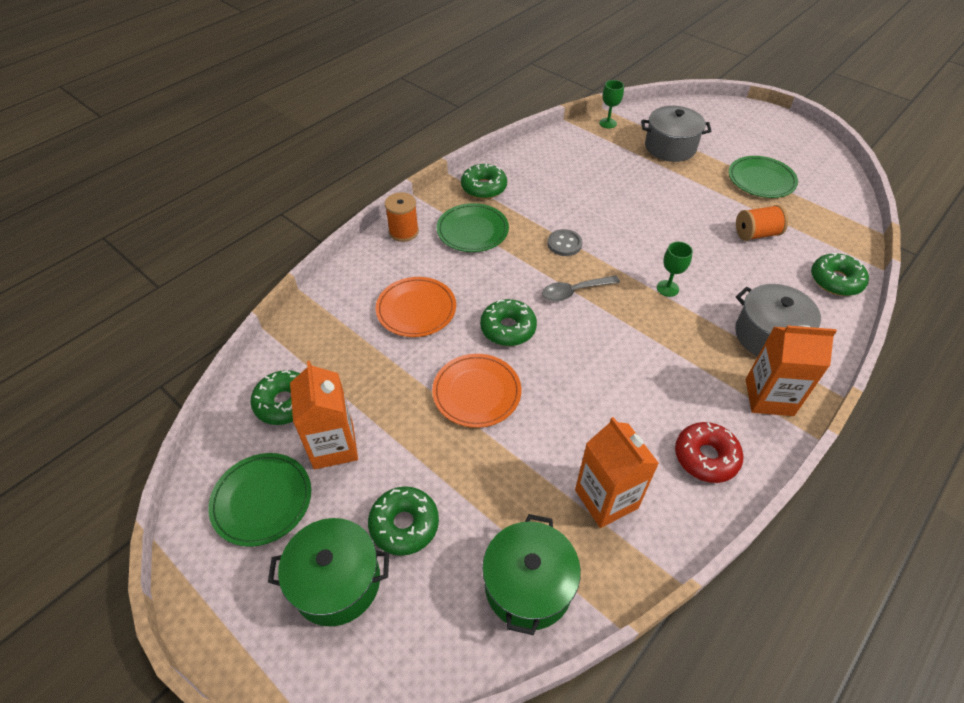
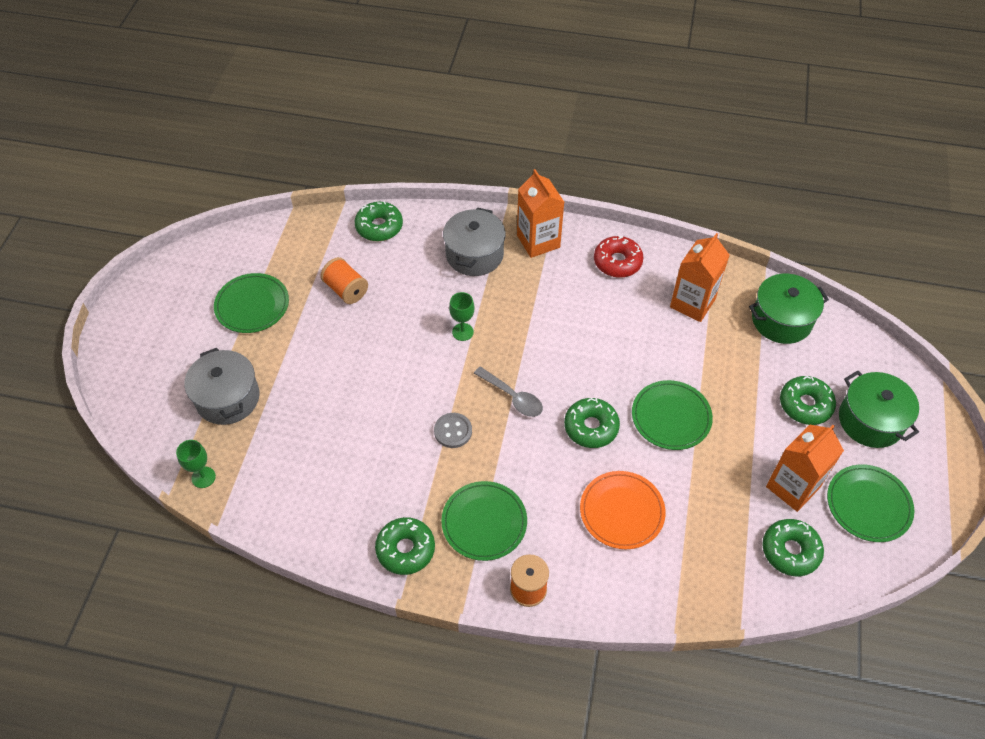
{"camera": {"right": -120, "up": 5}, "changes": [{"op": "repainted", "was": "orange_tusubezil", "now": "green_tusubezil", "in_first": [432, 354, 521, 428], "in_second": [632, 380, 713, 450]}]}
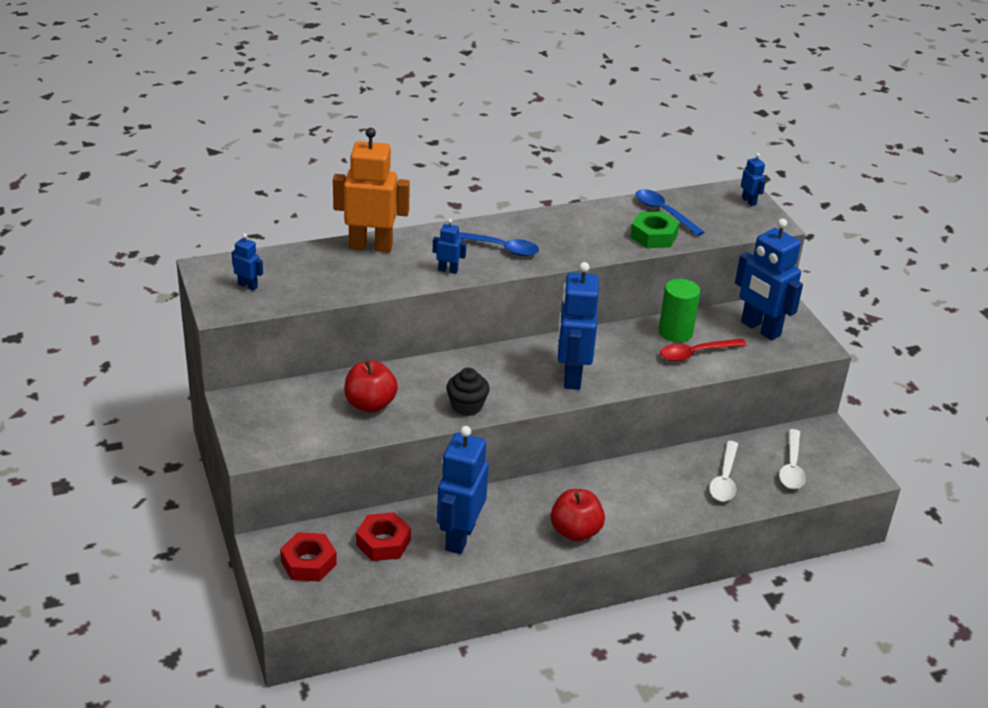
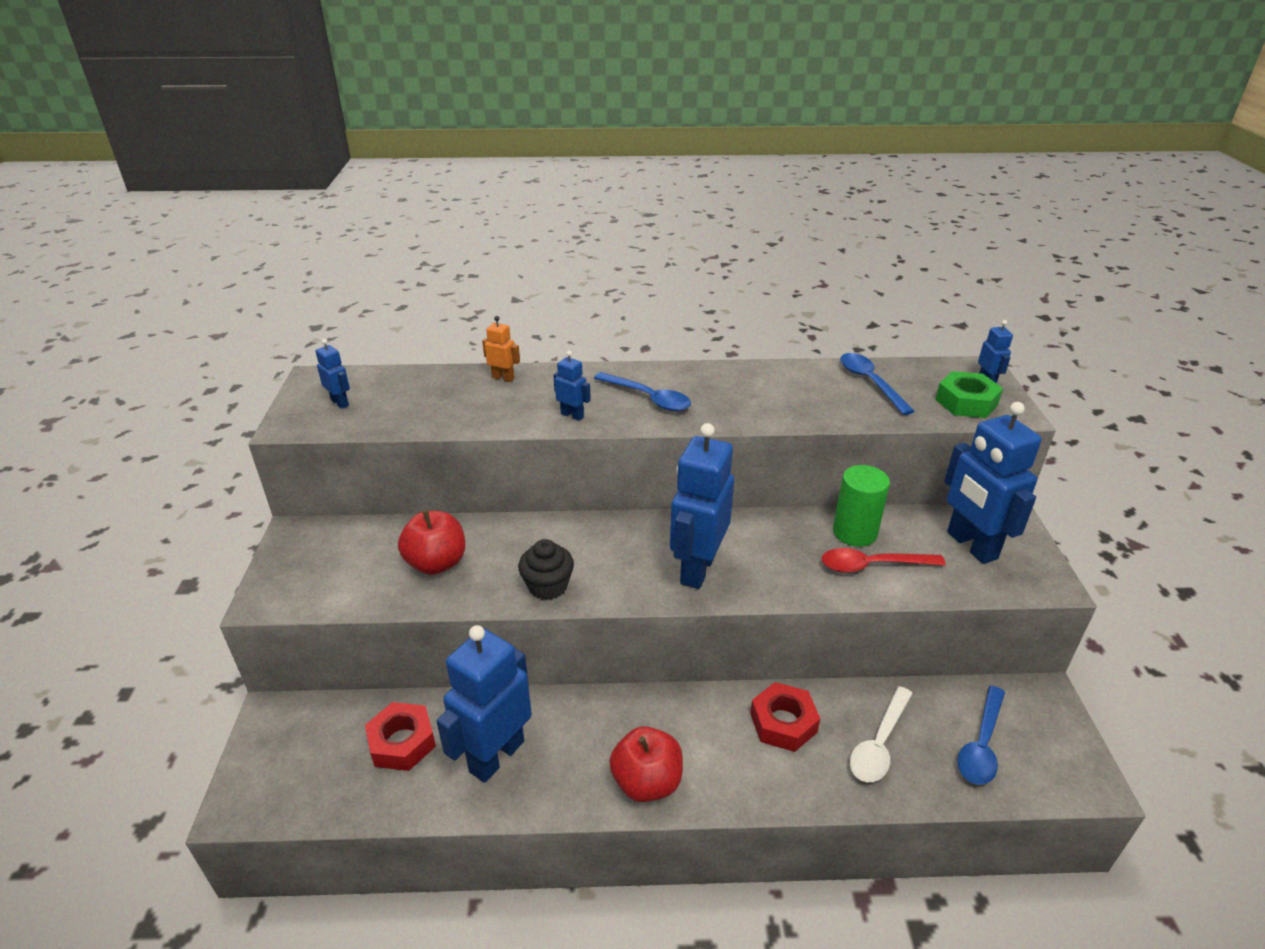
{"camera": {"right": 20, "up": 0}, "changes": [{"op": "scaled", "was": "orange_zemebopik", "in_first": [333, 128, 410, 252], "in_second": [482, 316, 520, 382], "ratio": 0.44}, {"op": "shifted", "was": "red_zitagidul", "in_first": [280, 532, 337, 582], "in_second": [750, 682, 820, 752]}, {"op": "shifted", "was": "green_zitagidul", "in_first": [630, 212, 680, 248], "in_second": [935, 371, 1003, 418]}, {"op": "repainted", "was": "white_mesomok", "now": "blue_mesomok", "in_first": [779, 429, 806, 489], "in_second": [957, 686, 1005, 785]}]}
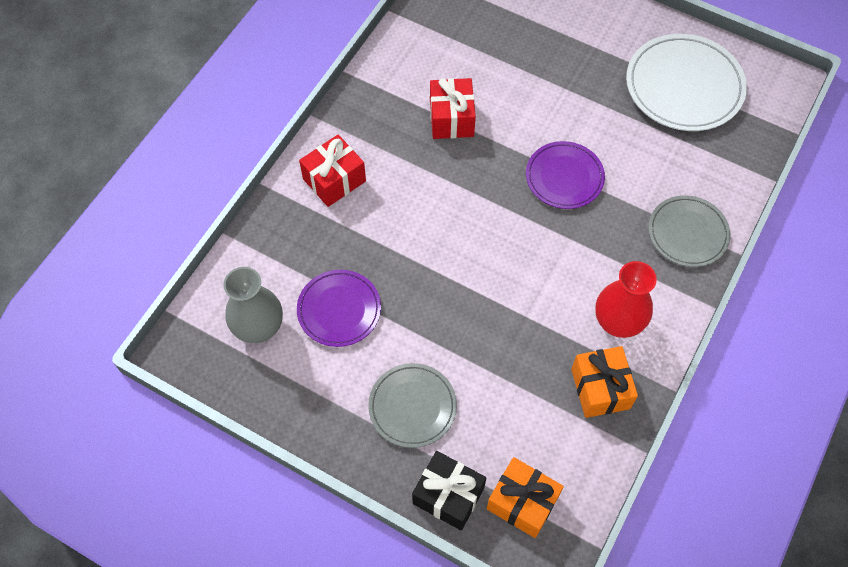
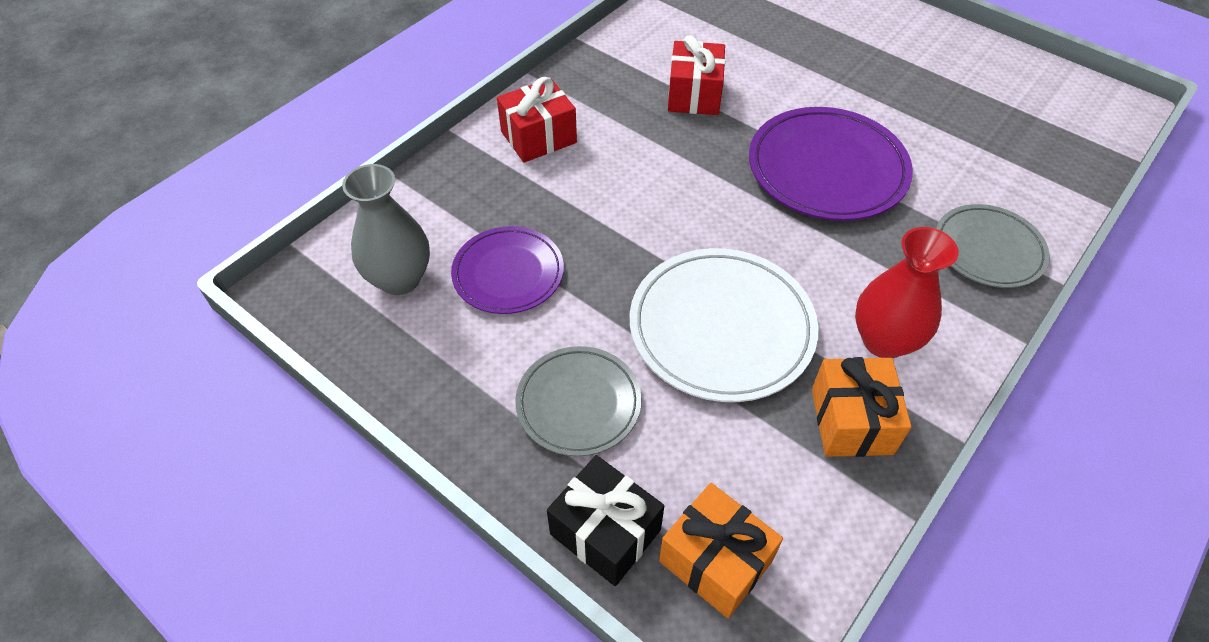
{"camera": {"right": 10, "up": -10}, "changes": [{"op": "shifted", "was": "white_tusubezil", "in_first": [626, 34, 747, 131], "in_second": [630, 248, 818, 402]}, {"op": "scaled", "was": "purple_tusubezil", "in_first": [526, 141, 605, 209], "in_second": [749, 107, 913, 221], "ratio": 1.58}]}
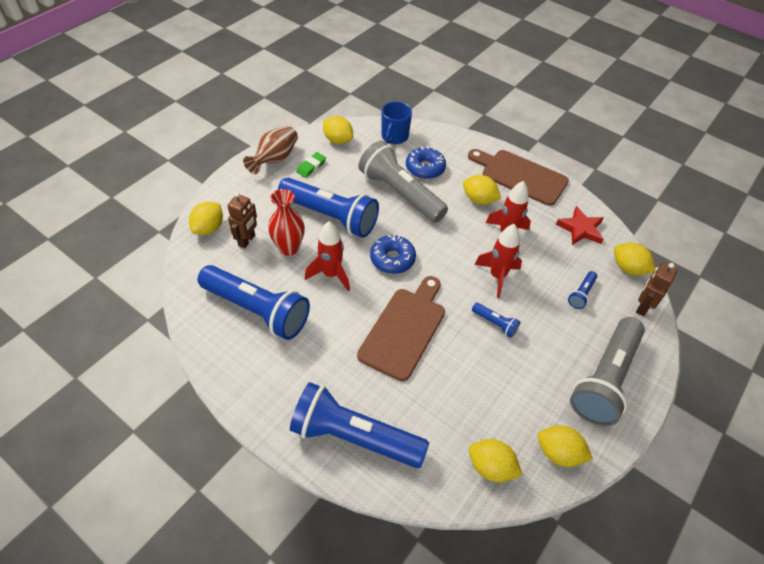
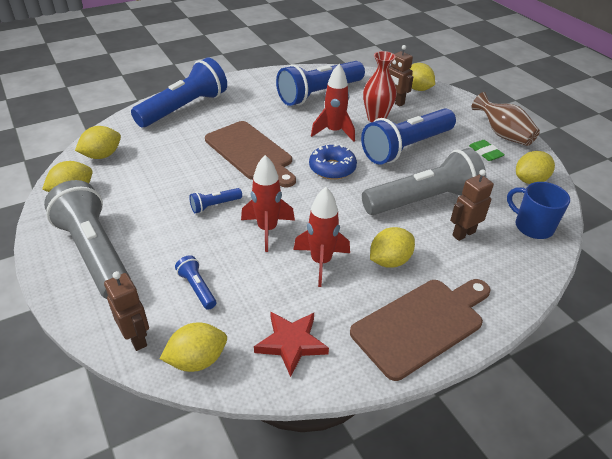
{"camera": {"right": 115, "up": -10}, "changes": [{"op": "swapped", "was": "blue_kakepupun", "now": "brown_zemebopik", "in_first": [406, 146, 446, 179], "in_second": [450, 169, 494, 241]}]}
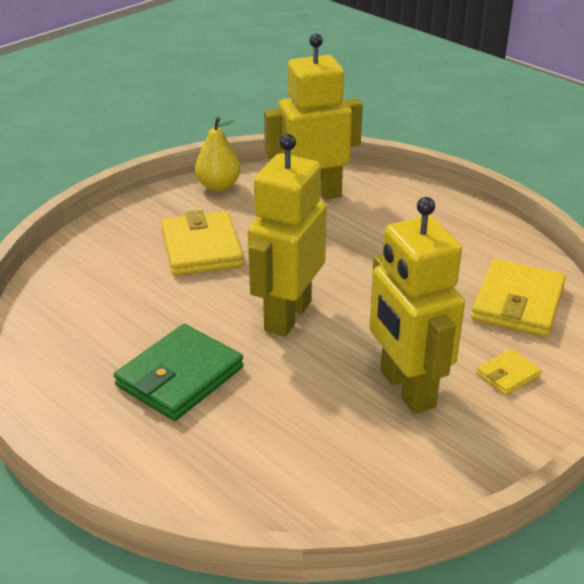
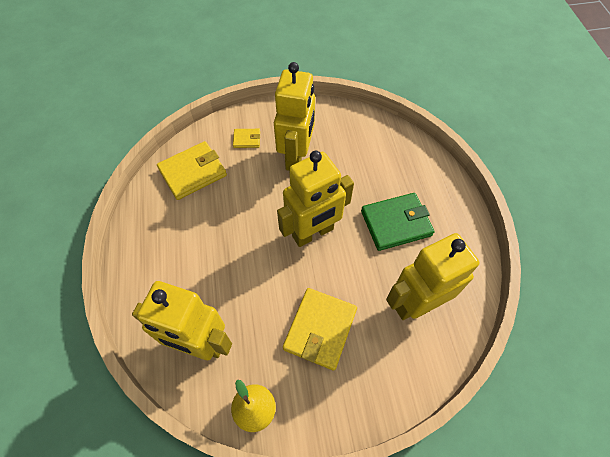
{"camera": {"right": -145, "up": 25}, "changes": [{"op": "new", "now": "yellow_zemebopik", "in_second": [386, 233, 480, 320]}]}
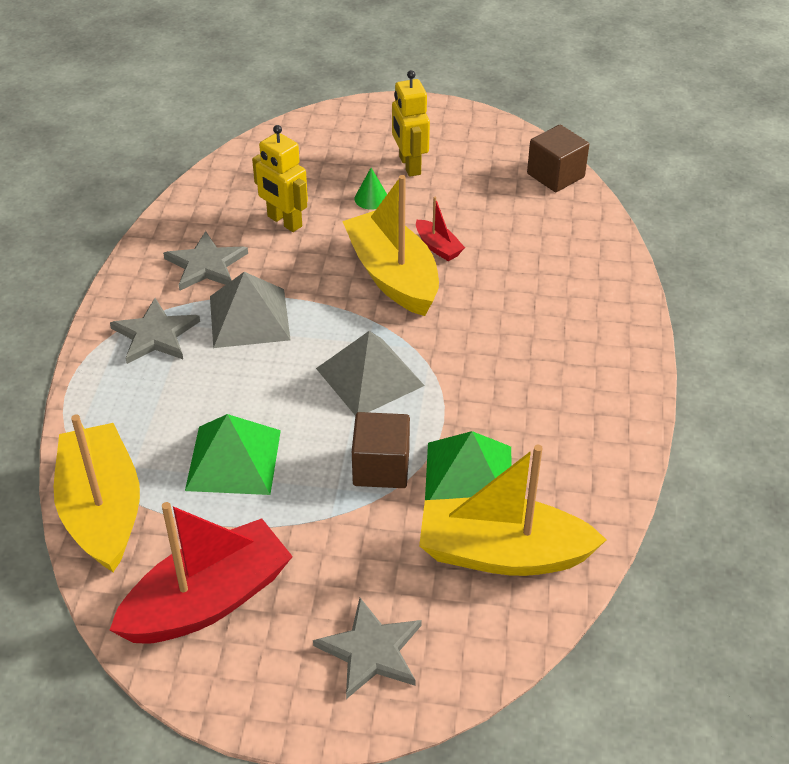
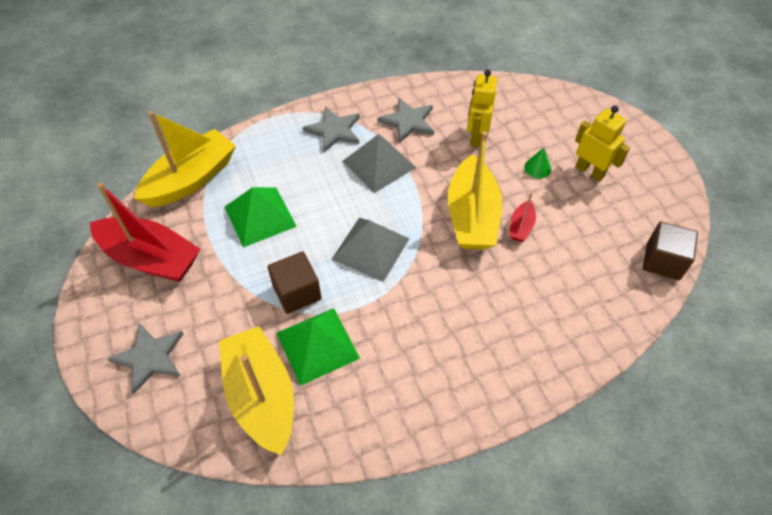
{"camera": {"right": 60, "up": 10}, "changes": [{"op": "rotated", "was": "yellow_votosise", "in_first": [342, 175, 439, 316], "in_second": [448, 131, 502, 249], "clockwise": 150}, {"op": "rotated", "was": "yellow_zemebopik", "in_first": [392, 70, 430, 177], "in_second": [575, 106, 630, 182], "clockwise": 90}]}
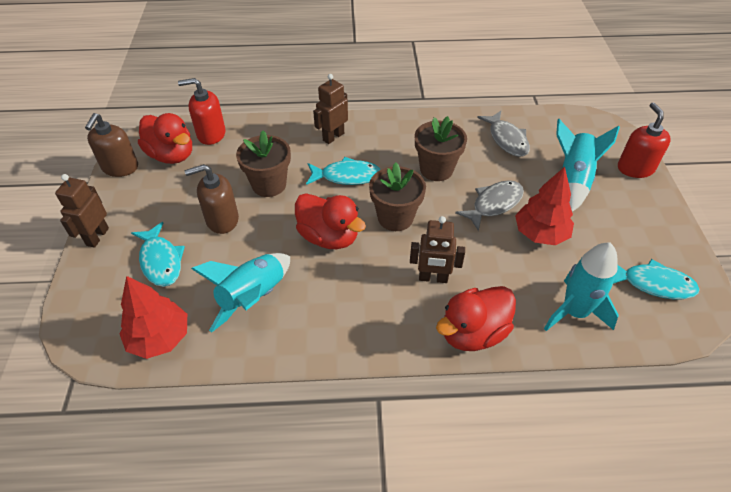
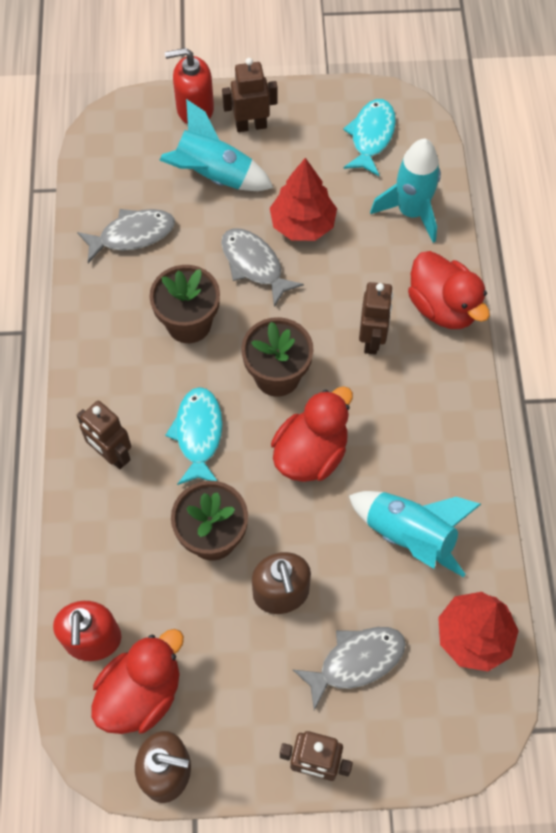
{"camera": {"right": -90, "up": 15}, "changes": [{"op": "new", "now": "brown_zemebopik", "in_second": [222, 58, 278, 132]}, {"op": "repainted", "was": "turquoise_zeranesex", "now": "grey_zeranesex", "in_first": [131, 222, 185, 287], "in_second": [292, 627, 406, 710]}]}
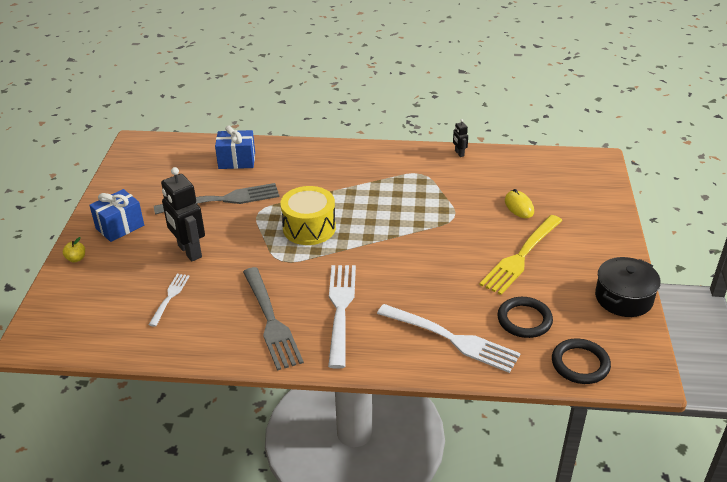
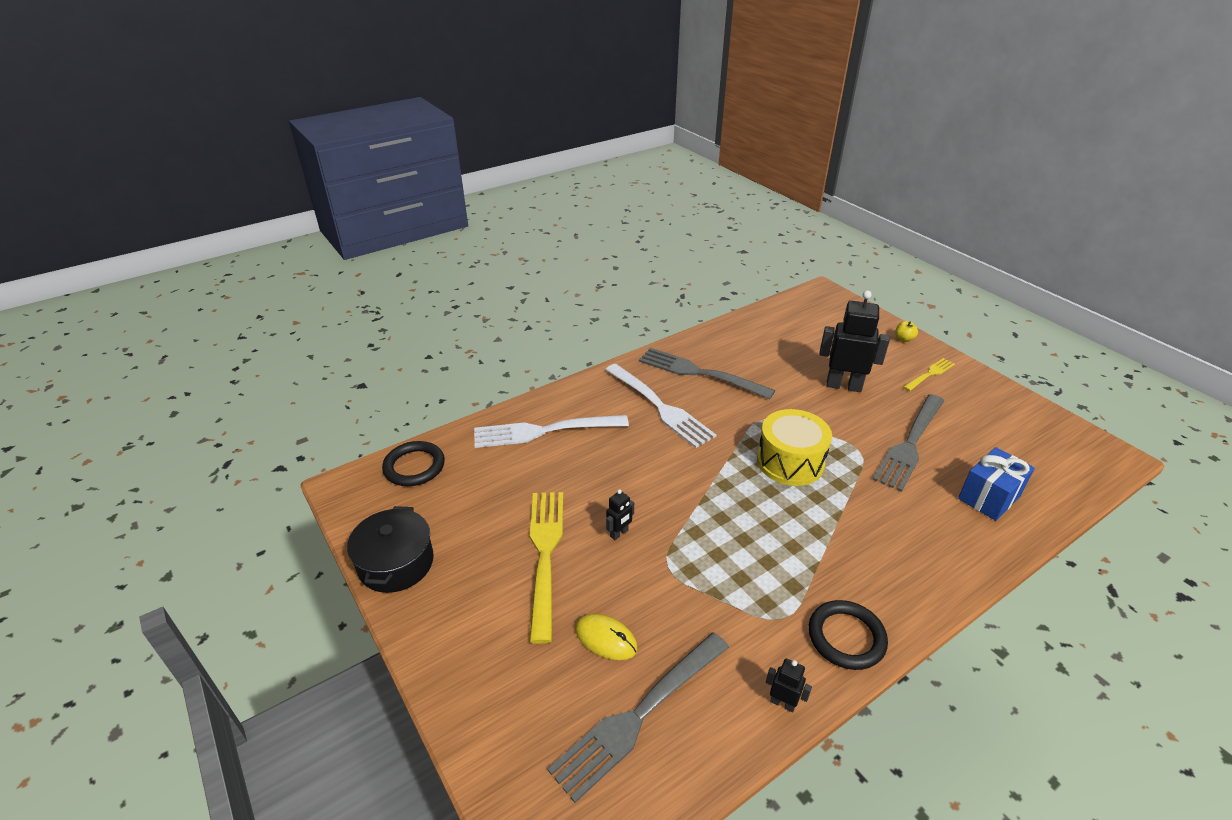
{"camera": {"right": 140, "up": 0}, "changes": [{"op": "new", "now": "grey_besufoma", "in_second": [547, 632, 729, 803]}, {"op": "new", "now": "black_zemebopik", "in_second": [606, 489, 634, 540]}, {"op": "shifted", "was": "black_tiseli", "in_first": [497, 297, 553, 338], "in_second": [809, 600, 888, 670]}, {"op": "swapped", "was": "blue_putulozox", "now": "yellow_besufoma", "in_first": [89, 189, 144, 242], "in_second": [903, 358, 955, 391]}, {"op": "gone", "was": "white_besufoma", "in_first": [149, 274, 190, 327]}]}
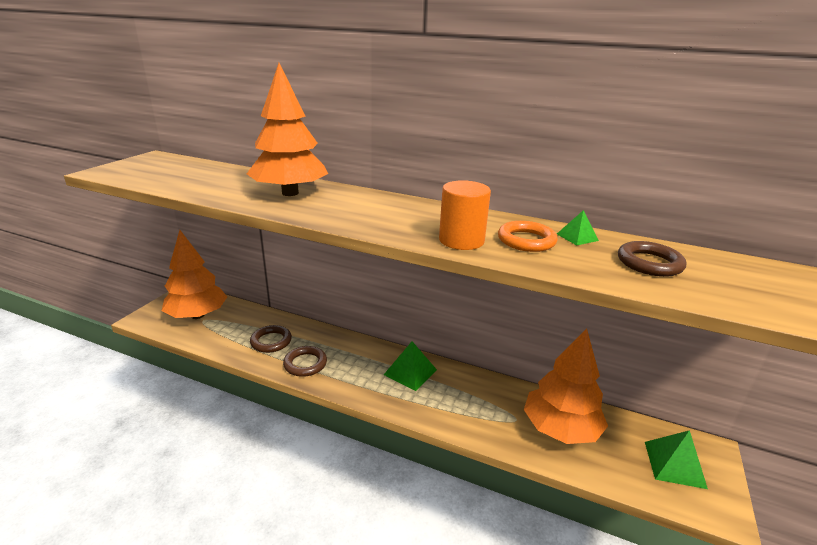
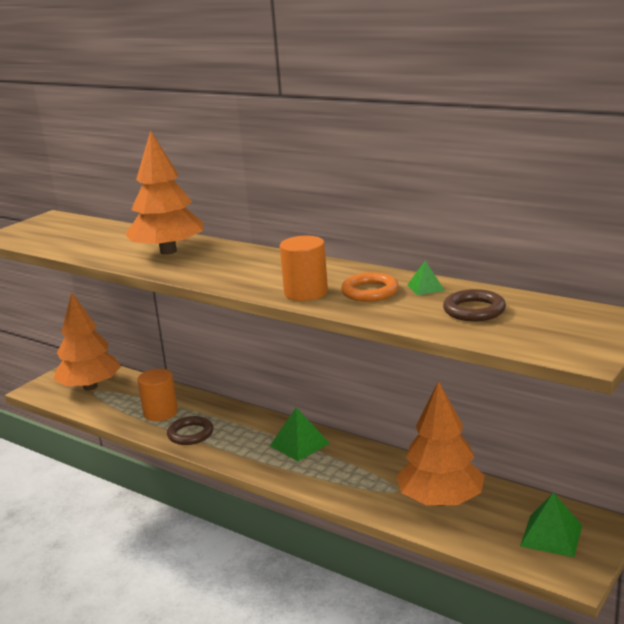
{"camera": {"right": 15, "up": -5}, "changes": [{"op": "swapped", "was": "brown_tiseli", "now": "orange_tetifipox", "in_first": [250, 325, 292, 353], "in_second": [137, 369, 178, 421]}]}
